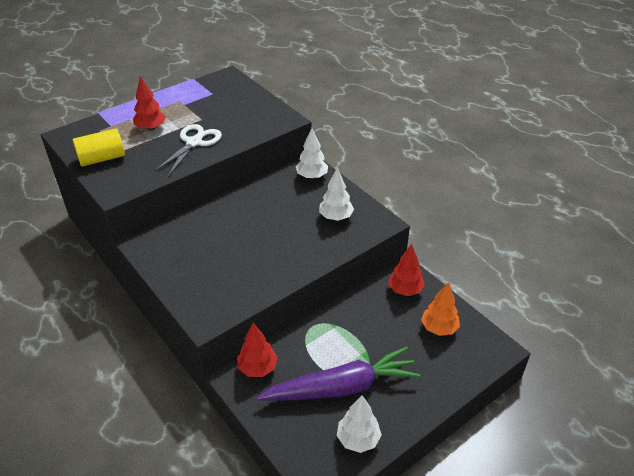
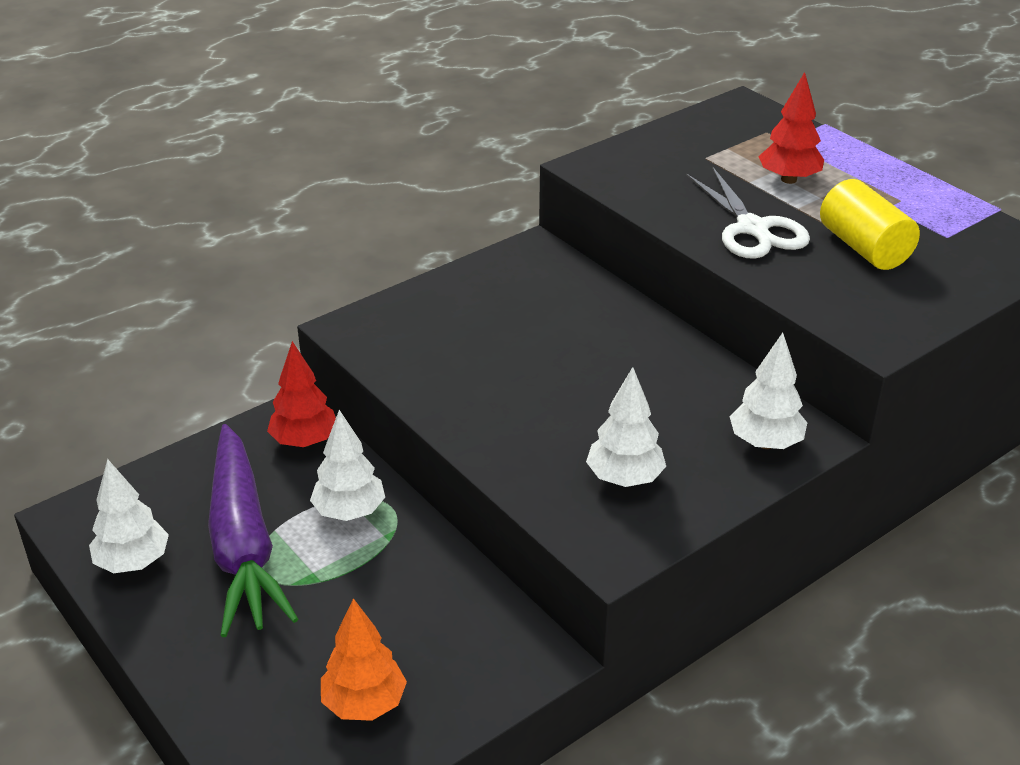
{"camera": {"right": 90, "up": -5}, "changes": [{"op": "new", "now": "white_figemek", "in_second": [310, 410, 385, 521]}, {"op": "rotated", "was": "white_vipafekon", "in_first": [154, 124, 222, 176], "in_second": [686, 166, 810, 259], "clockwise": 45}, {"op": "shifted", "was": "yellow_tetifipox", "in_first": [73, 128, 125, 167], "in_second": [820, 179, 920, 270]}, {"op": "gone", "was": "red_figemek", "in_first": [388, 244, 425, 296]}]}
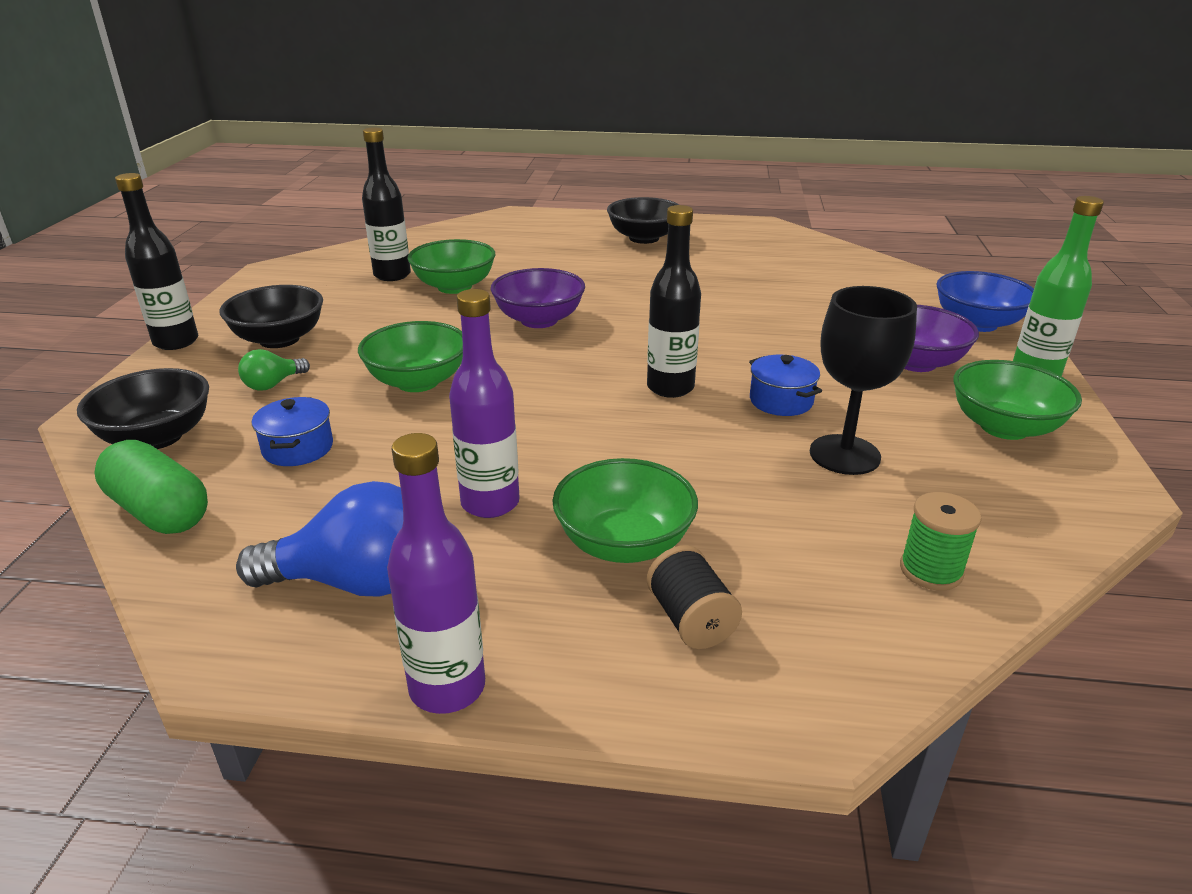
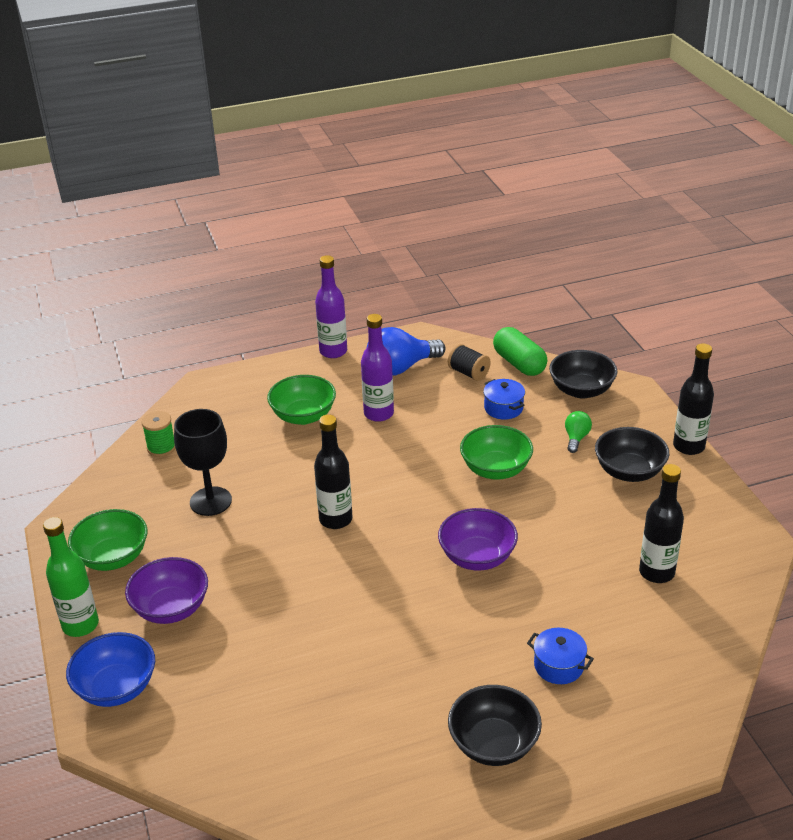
{"camera": {"right": 155, "up": 5}, "changes": [{"op": "shifted", "was": "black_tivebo", "in_first": [647, 545, 742, 649], "in_second": [448, 344, 491, 381]}, {"op": "rotated", "was": "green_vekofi", "in_first": [94, 440, 208, 534], "in_second": [493, 327, 548, 376], "clockwise": 45}, {"op": "shifted", "was": "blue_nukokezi", "in_first": [749, 354, 822, 416], "in_second": [527, 628, 594, 684]}, {"op": "gone", "was": "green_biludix", "in_first": [408, 239, 495, 294]}]}
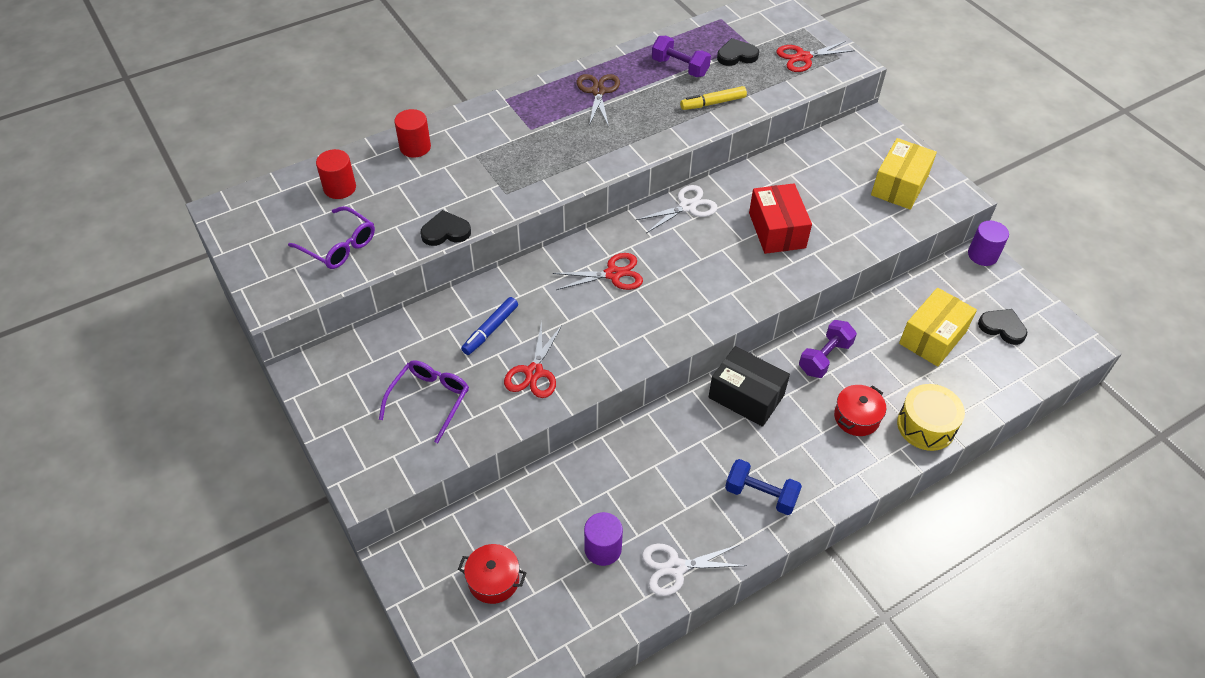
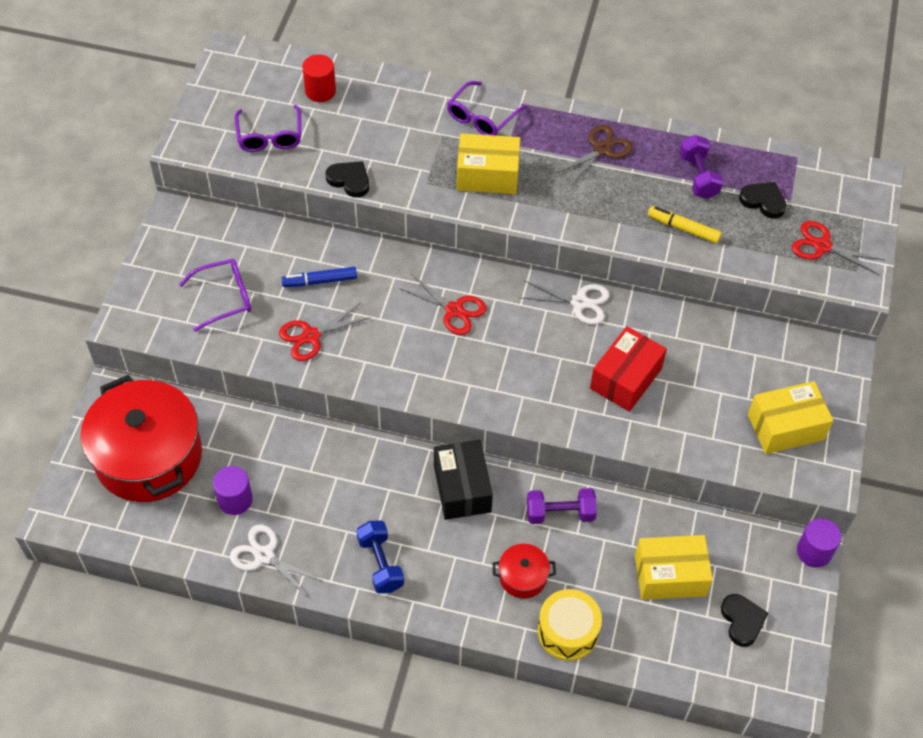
{"camera": {"right": 45, "up": 5}, "changes": [{"op": "scaled", "was": "red_nukokezi", "in_first": [458, 544, 526, 604], "in_second": [80, 375, 202, 502], "ratio": 2.34}, {"op": "new", "now": "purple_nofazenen", "in_second": [447, 81, 527, 136]}, {"op": "new", "now": "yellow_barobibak", "in_second": [457, 133, 520, 194]}, {"op": "gone", "was": "red_tetifipox", "in_first": [394, 109, 431, 158]}]}
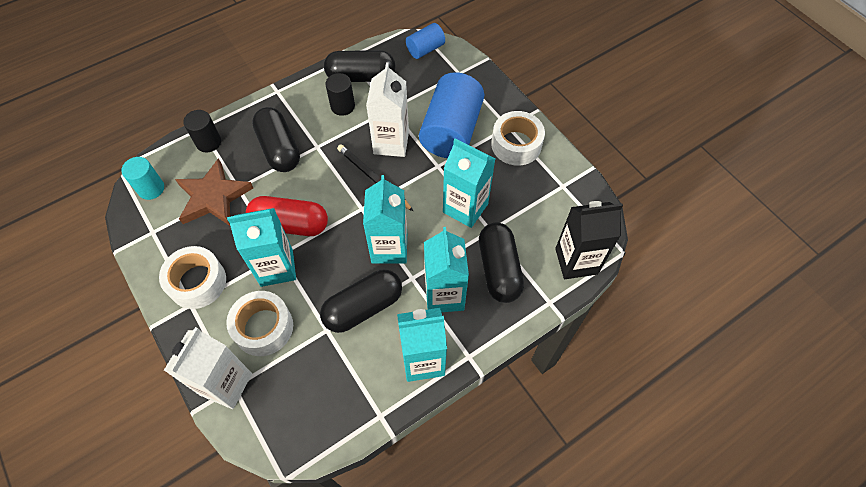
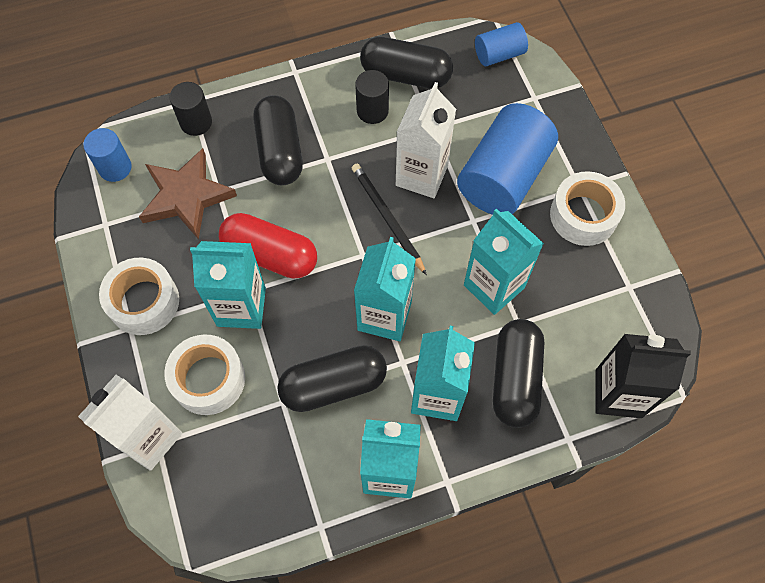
{"camera": {"right": 15, "up": 5}, "changes": [{"op": "repainted", "was": "turquoise_tetifipox", "now": "blue_tetifipox", "in_first": [121, 157, 164, 200], "in_second": [83, 128, 132, 182]}]}
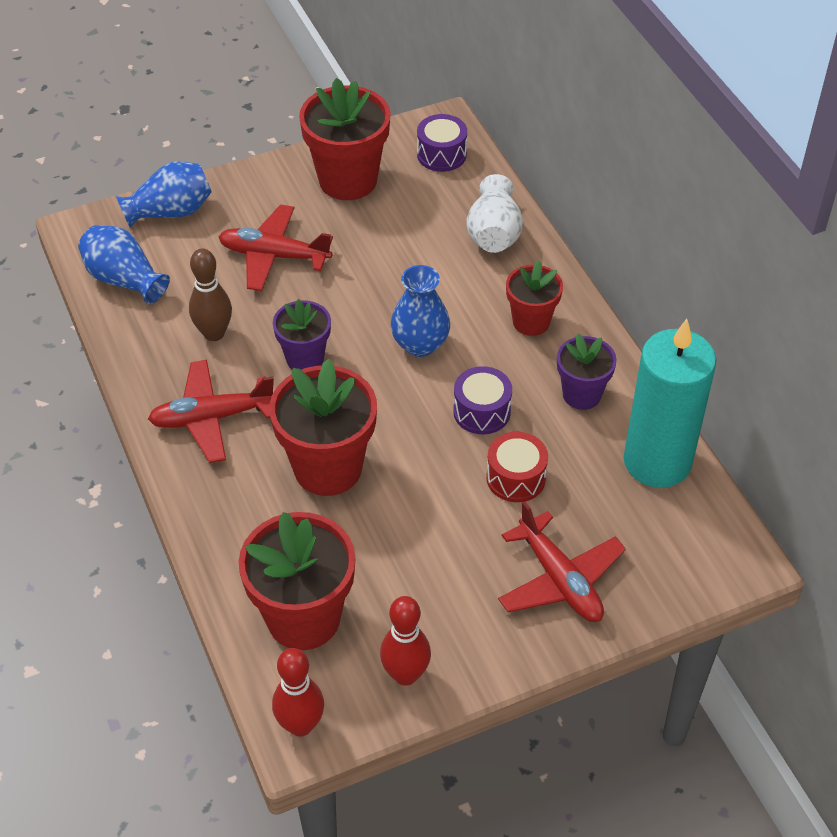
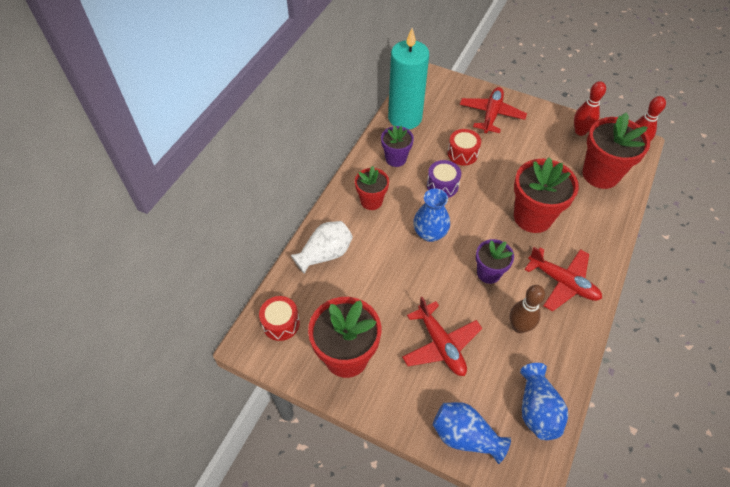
{"camera": {"right": -130, "up": 5}, "changes": [{"op": "repainted", "was": "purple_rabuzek", "now": "red_rabuzek", "in_first": [417, 114, 467, 172], "in_second": [259, 296, 300, 341]}]}
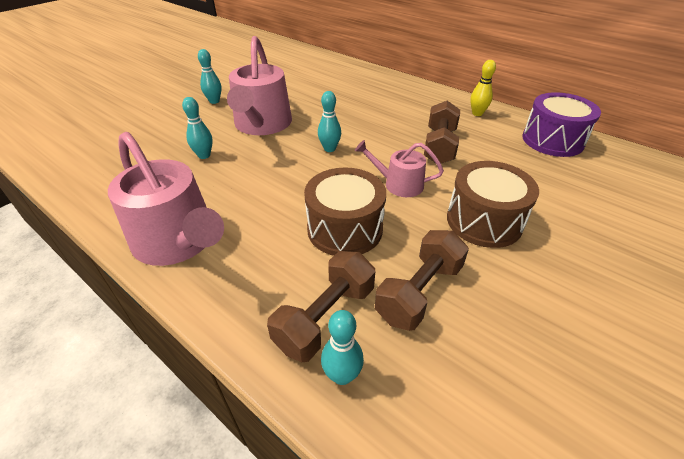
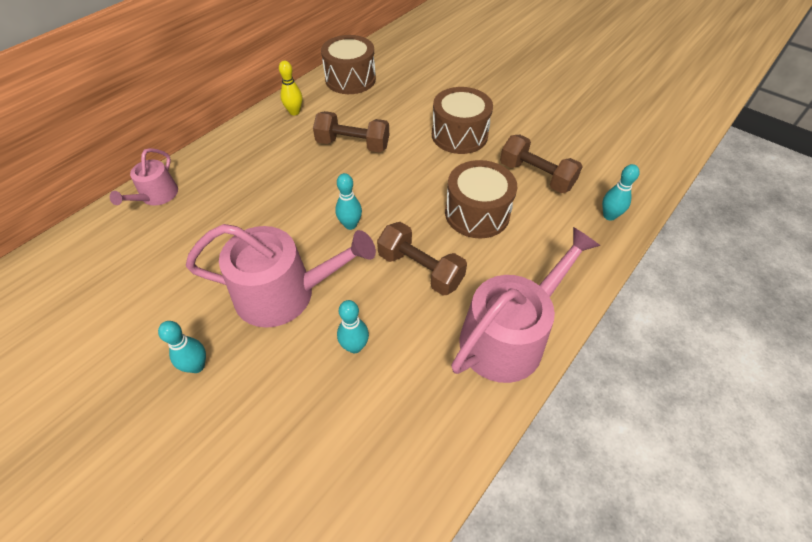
{"camera": {"right": -90, "up": 10}, "changes": [{"op": "shifted", "was": "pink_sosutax", "in_first": [355, 140, 444, 197], "in_second": [110, 148, 178, 206]}, {"op": "repainted", "was": "purple_rabuzek", "now": "brown_rabuzek", "in_first": [522, 92, 601, 157], "in_second": [321, 35, 376, 94]}, {"op": "shifted", "was": "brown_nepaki", "in_first": [267, 251, 375, 362], "in_second": [377, 222, 467, 296]}]}
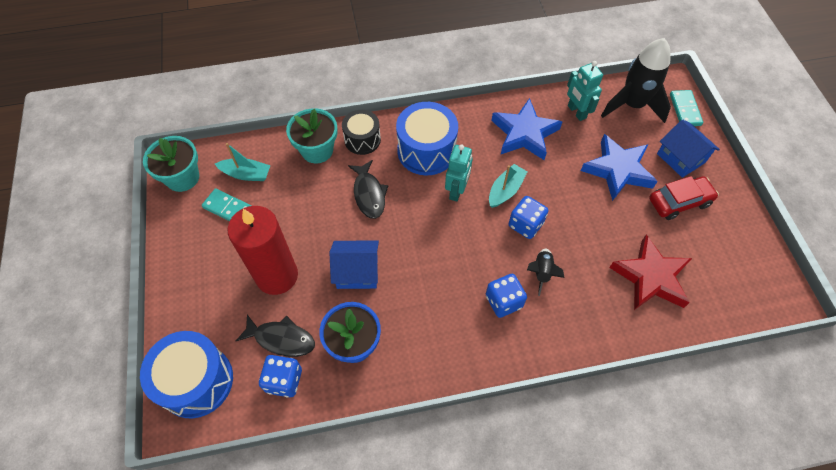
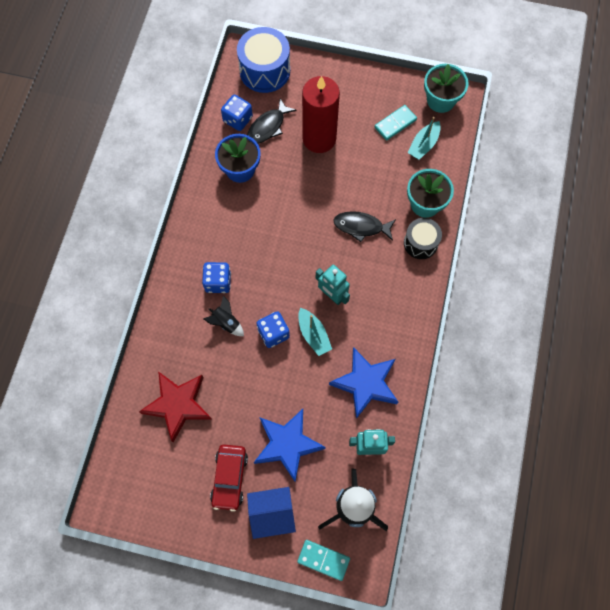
{"camera": {"right": 115, "up": 10}, "changes": [{"op": "gone", "was": "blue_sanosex", "in_first": [329, 240, 379, 289]}, {"op": "gone", "was": "blue_rabuzek", "in_first": [396, 102, 458, 175]}]}
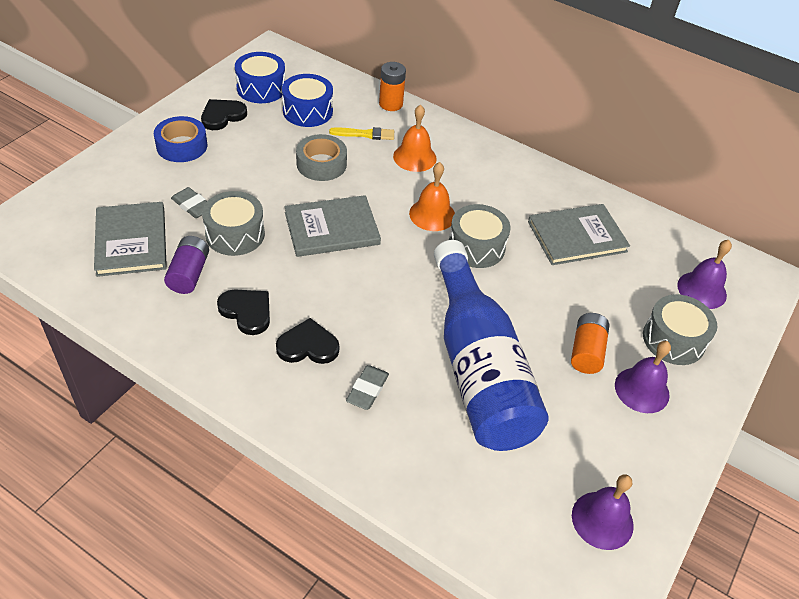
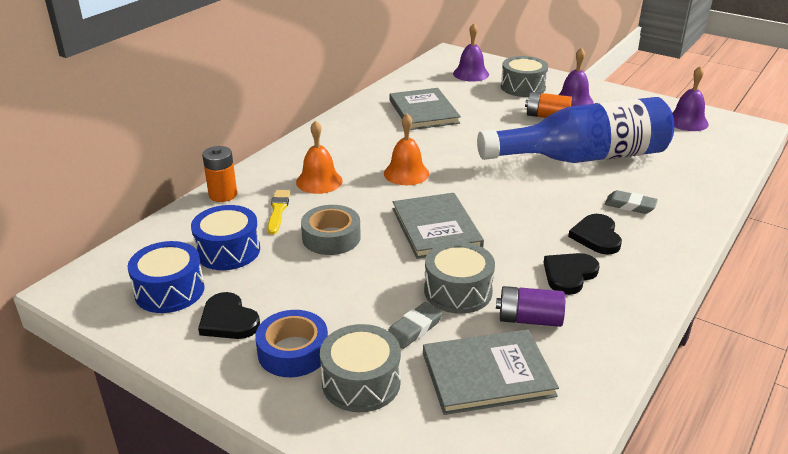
{"camera": {"right": -85, "up": -15}, "changes": [{"op": "shifted", "was": "grey_rabuzek", "in_first": [449, 204, 511, 268], "in_second": [320, 324, 401, 412]}]}
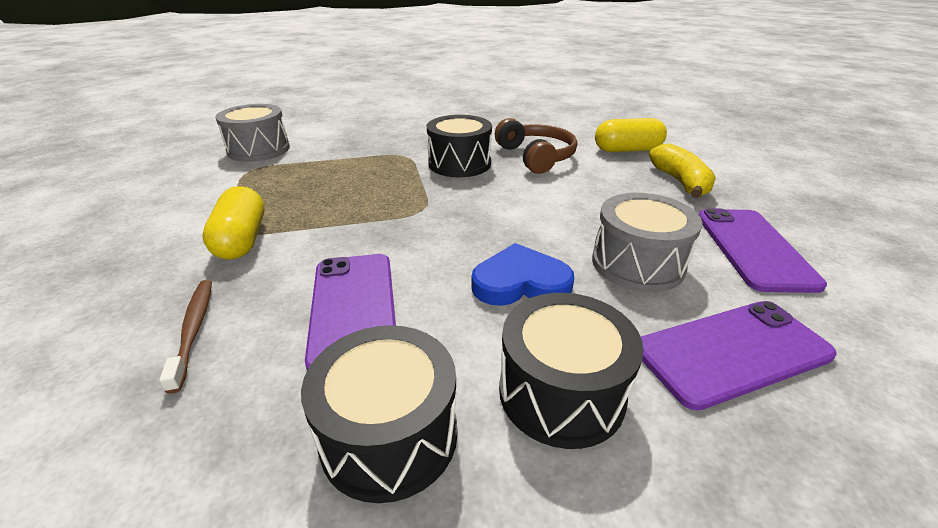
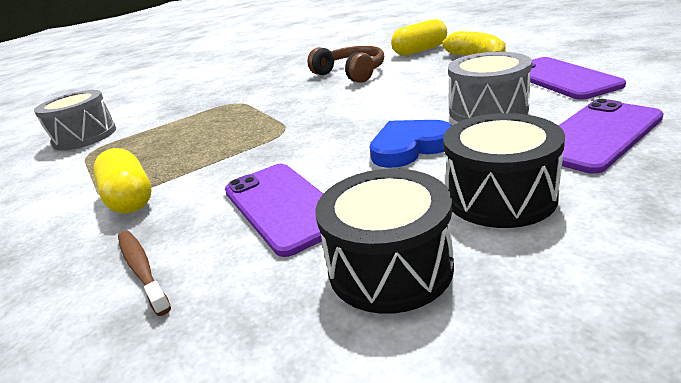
{"camera": {"right": -15, "up": -5}, "changes": [{"op": "gone", "was": "black_rabuzek", "in_first": [427, 115, 492, 177]}]}
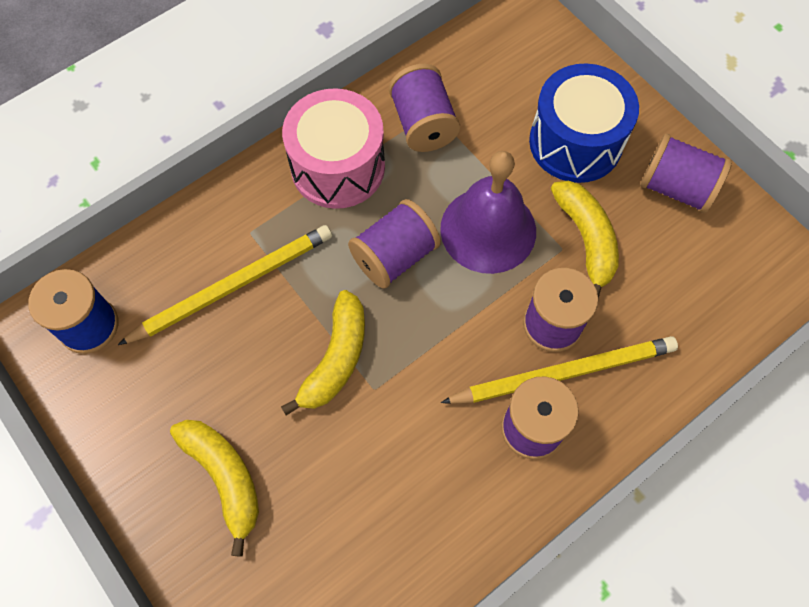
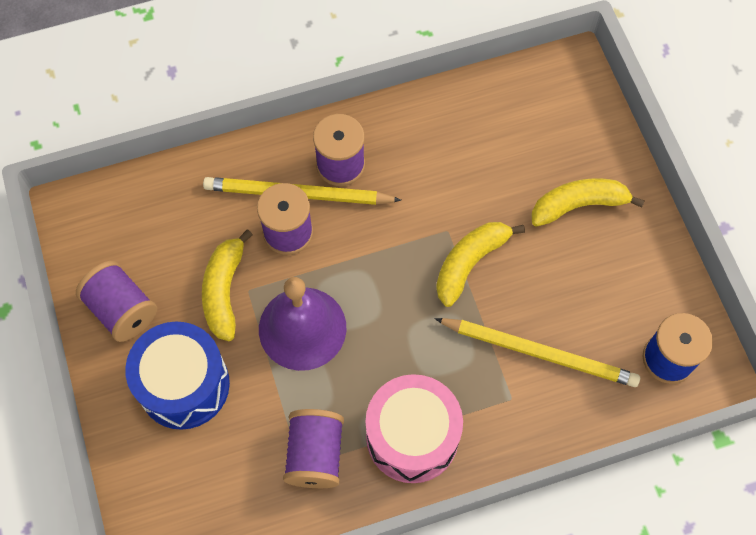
{"camera": {"right": -160, "up": 0}, "changes": [{"op": "rotated", "was": "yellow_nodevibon", "in_first": [118, 225, 332, 345], "in_second": [435, 318, 640, 387], "clockwise": -150}, {"op": "rotated", "was": "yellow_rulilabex", "in_first": [170, 420, 259, 557], "in_second": [531, 178, 645, 227], "clockwise": 90}, {"op": "gone", "was": "purple_tivebo", "in_first": [348, 199, 441, 289]}]}
